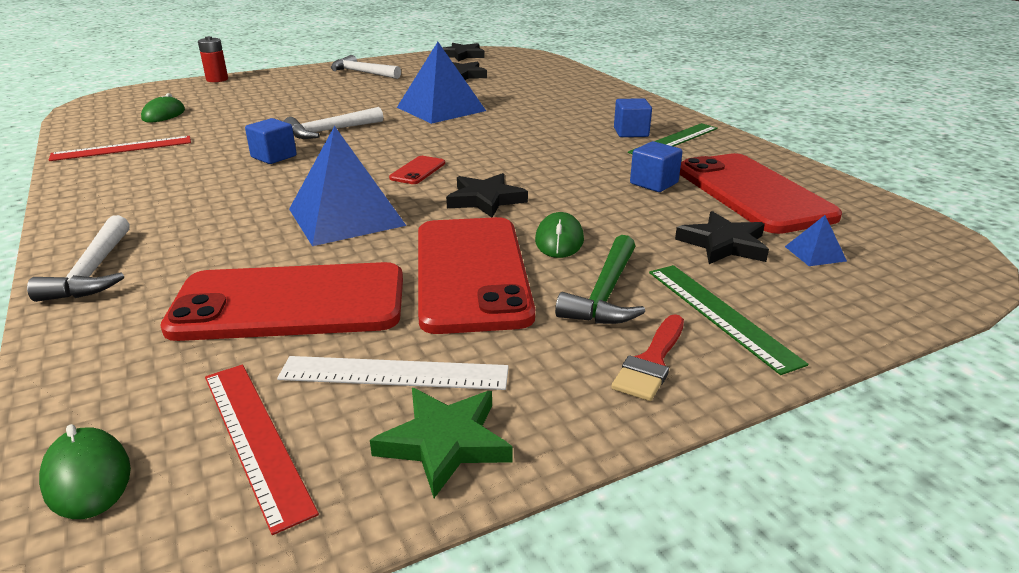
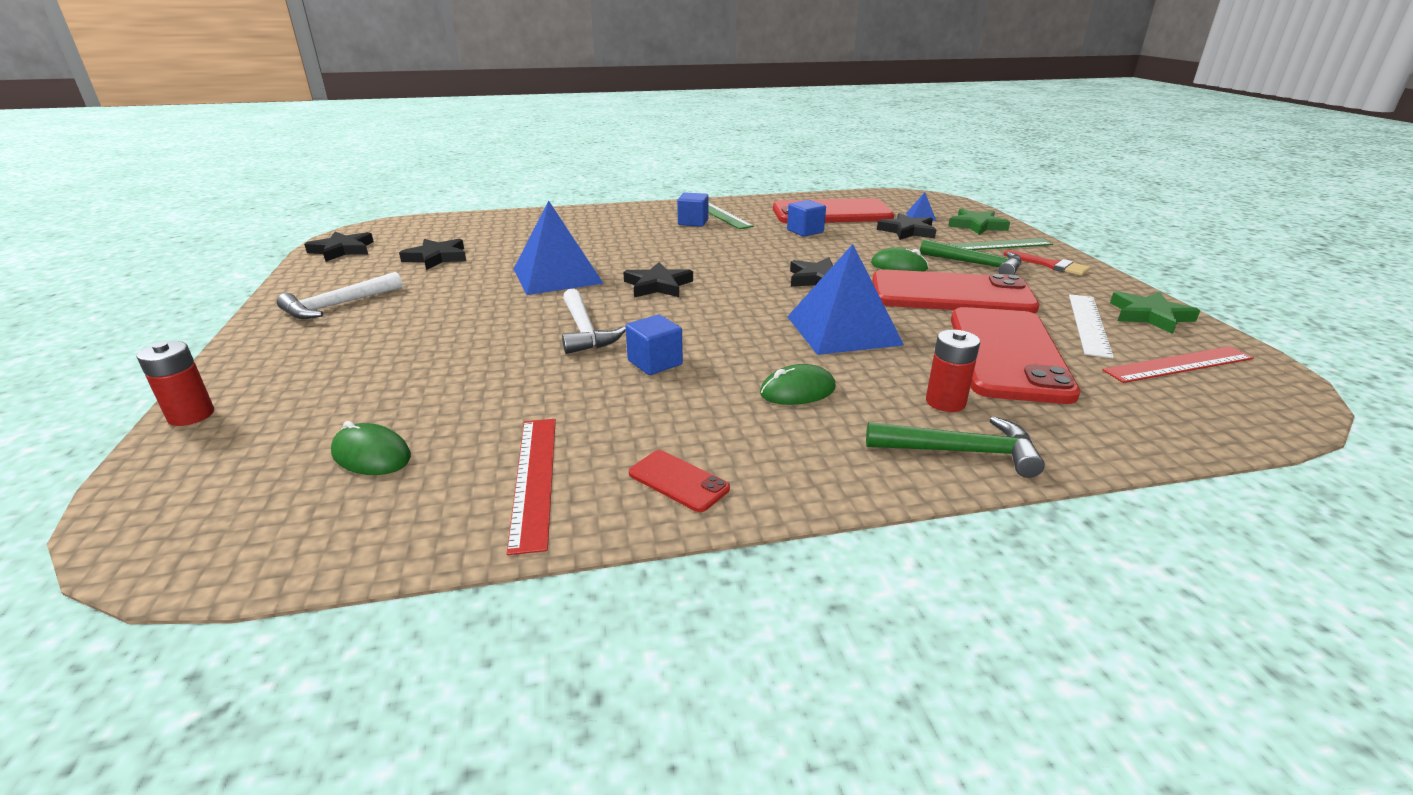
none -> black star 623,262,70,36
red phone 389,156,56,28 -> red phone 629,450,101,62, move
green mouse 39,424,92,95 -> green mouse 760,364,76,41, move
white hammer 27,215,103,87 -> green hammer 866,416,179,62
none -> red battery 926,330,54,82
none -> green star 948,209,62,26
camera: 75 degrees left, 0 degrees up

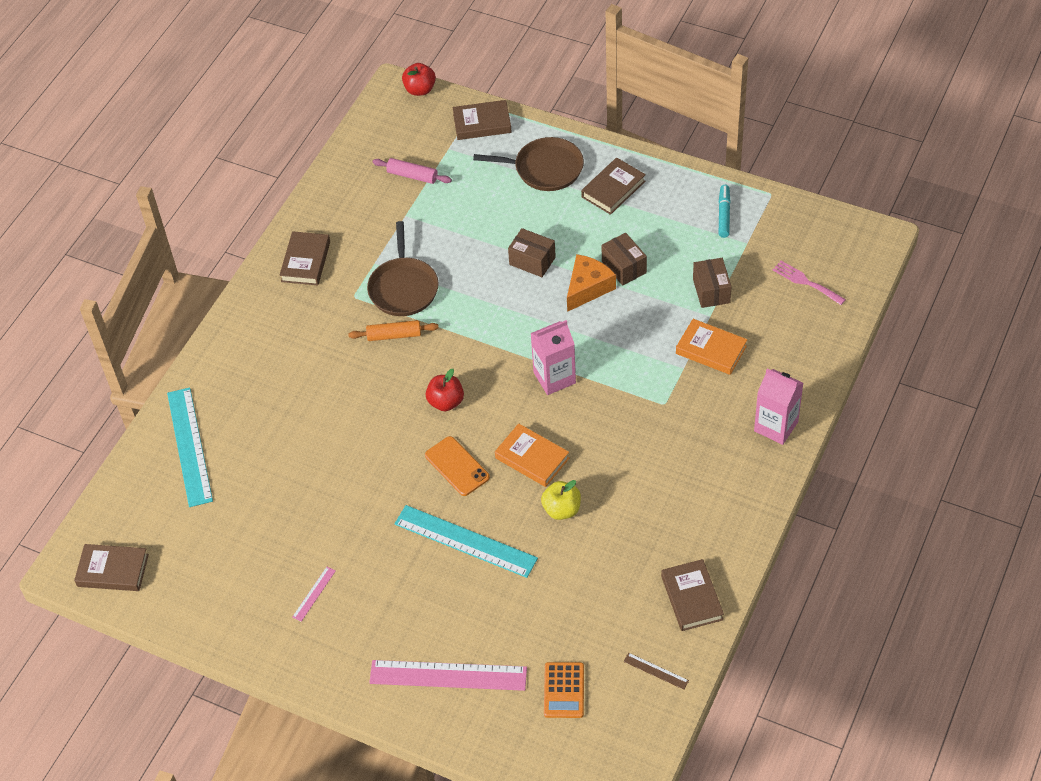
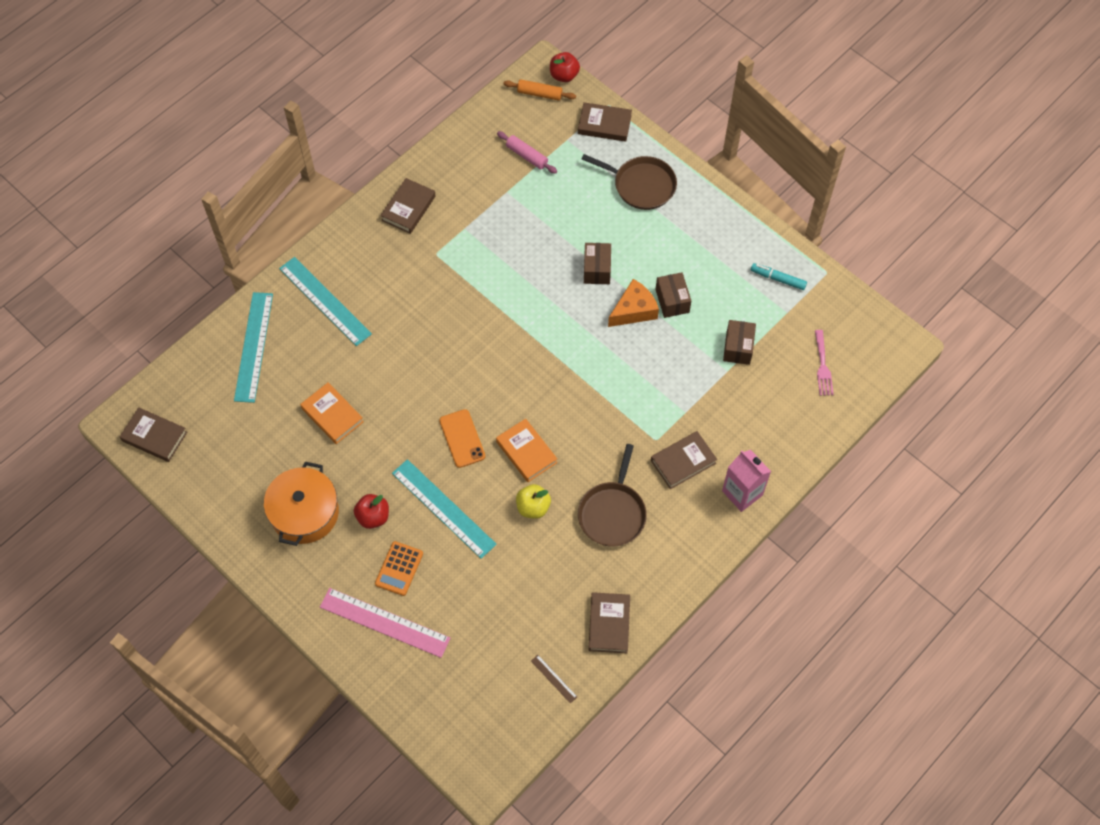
pink ruler 292,567,44,55 -> orange pot 264,462,75,84
none -> turquoise ruler 279,257,93,89
orange book 676,319,71,56 -> orange book 300,383,64,61, move
red apple 426,369,38,42 -> red apple 354,494,35,35, move
orange calculator 544,662,40,56 -> orange calculator 375,541,48,55, move
orange rolling pin 348,320,91,21 -> orange rolling pin 504,79,72,22, move
brown pan 367,221,72,95 -> brown pan 578,444,69,103, move
brown box 508,228,48,49 -> brown box 584,243,27,41, 45 degrees clockwise
brown book 581,158,65,57 -> brown book 651,431,66,58, move
turquoise marker 719,185,12,53 -> turquoise marker 751,263,56,27, 90 degrees counterclockwise
pink fork 772,261,74,44 -> pink fork 815,330,19,66, 150 degrees counterclockwise
pink carton 531,320,45,75 -> none
camera: 15 degrees right, 10 degrees up

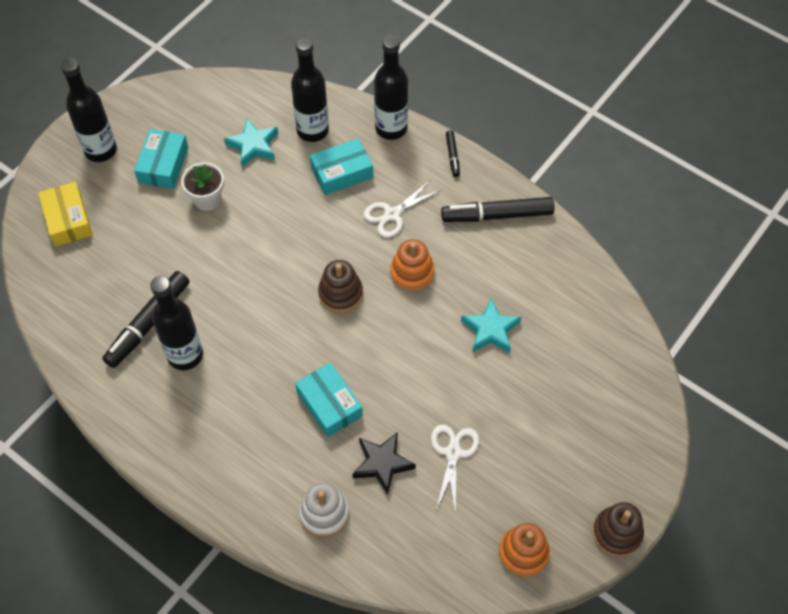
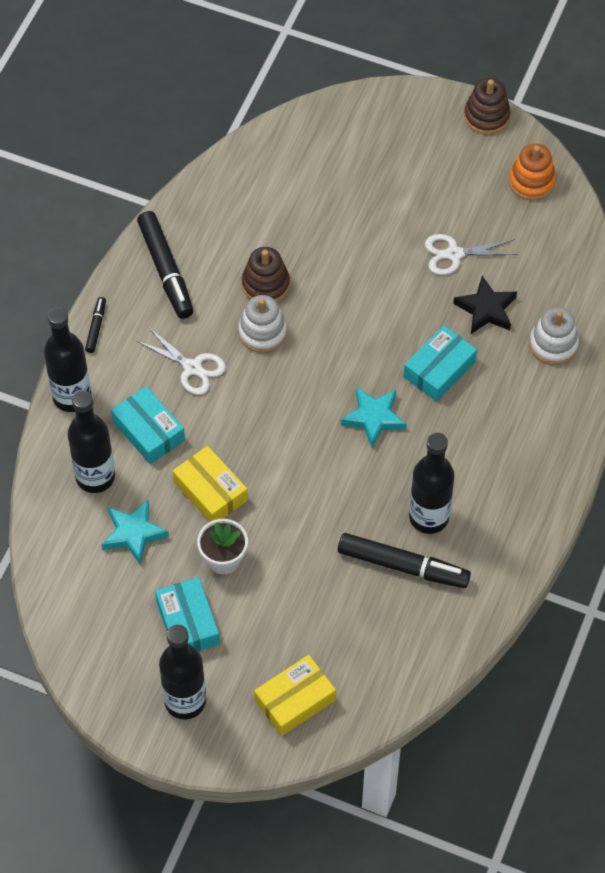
black marker 446,130,14,47 -> black marker 85,297,21,56, 60 degrees counterclockwise
turquoise box 134,129,54,60 -> turquoise box 155,577,65,74, 75 degrees clockwise
none -> yellow box 173,446,75,76
orange stacking toy 390,239,45,53 -> white stacking toy 238,295,49,58
brown stacking toy 318,260,45,53 -> brown stacking toy 242,247,48,55, move
turquoise star 461,298,60,55 -> turquoise star 341,387,66,61, move
camera: 105 degrees left, 0 degrees up

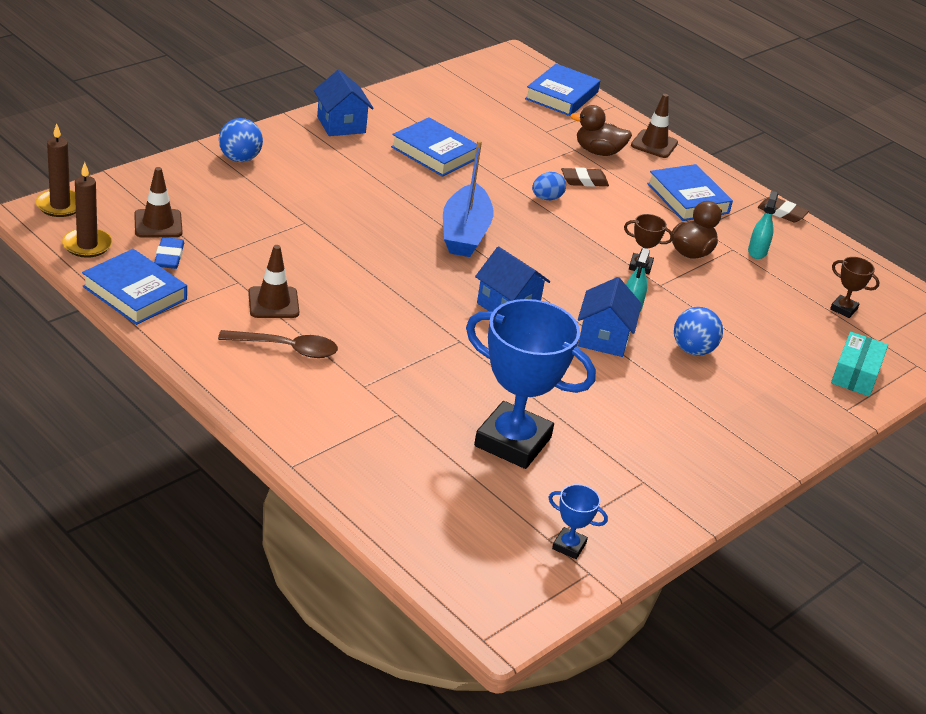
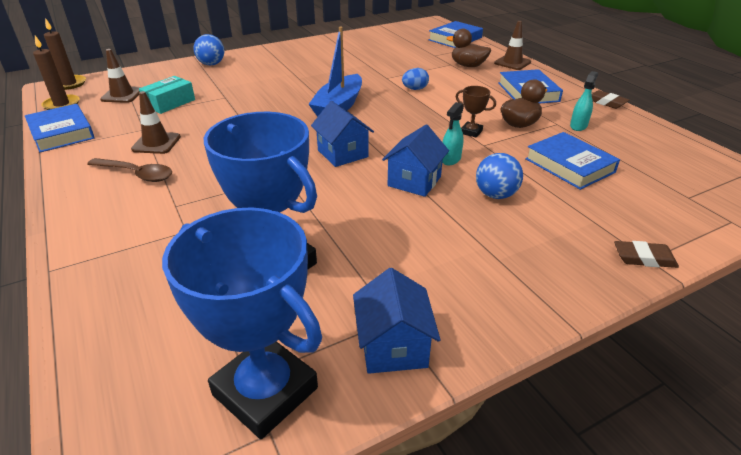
turquoise box 831,332,57,65 -> turquoise box 139,76,56,38, move
blue trophy 548,484,60,75 -> blue trophy 162,207,160,232, x2.35
blue house 314,70,60,66 -> blue house 353,268,87,106, move
blue book 391,117,86,60 -> blue book 525,132,95,58, move
brown eraser 561,167,48,20 -> brown eraser 614,241,65,27, move
blue eraser 154,237,30,32 -> none
brown trophy 830,257,50,61 -> none
camera: 20 degrees right, 0 degrees up

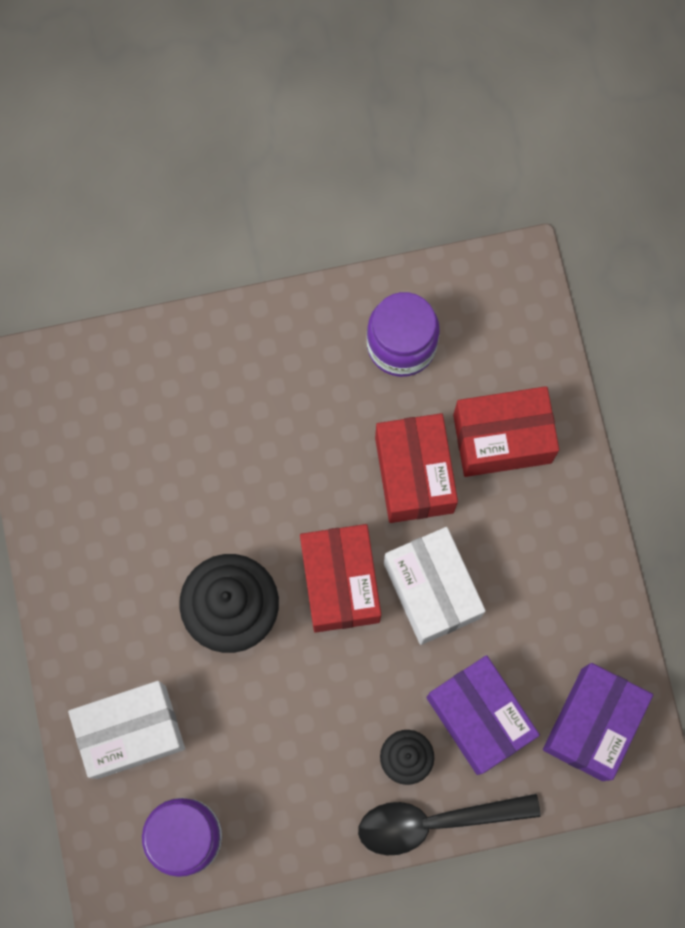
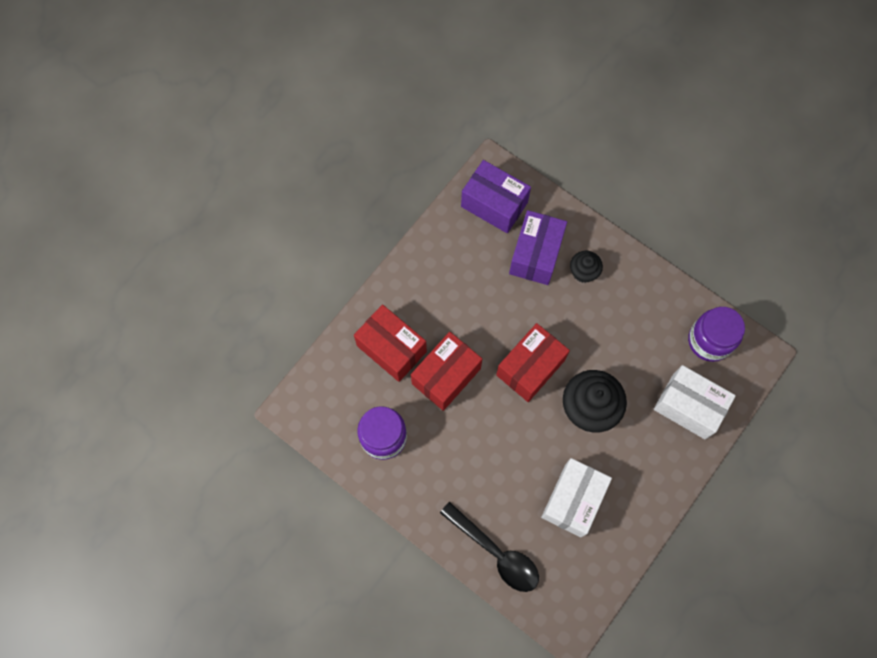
black spoon 358,794,183,61 -> black spoon 440,502,99,90, move
purple box 543,663,110,118 -> purple box 461,160,70,73, 45 degrees clockwise
white box 384,527,102,118 -> white box 541,458,71,79, move
camera: 130 degrees left, 5 degrees down

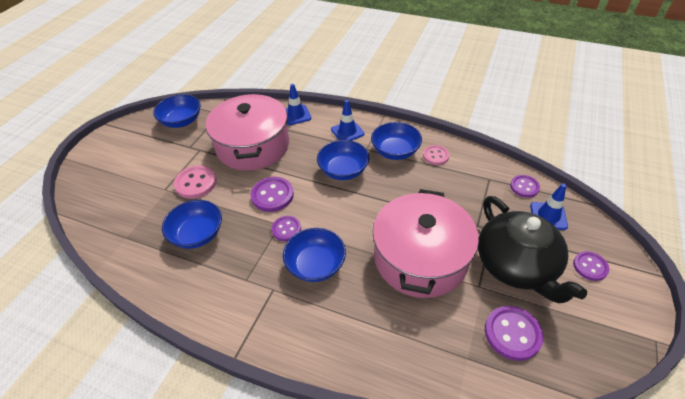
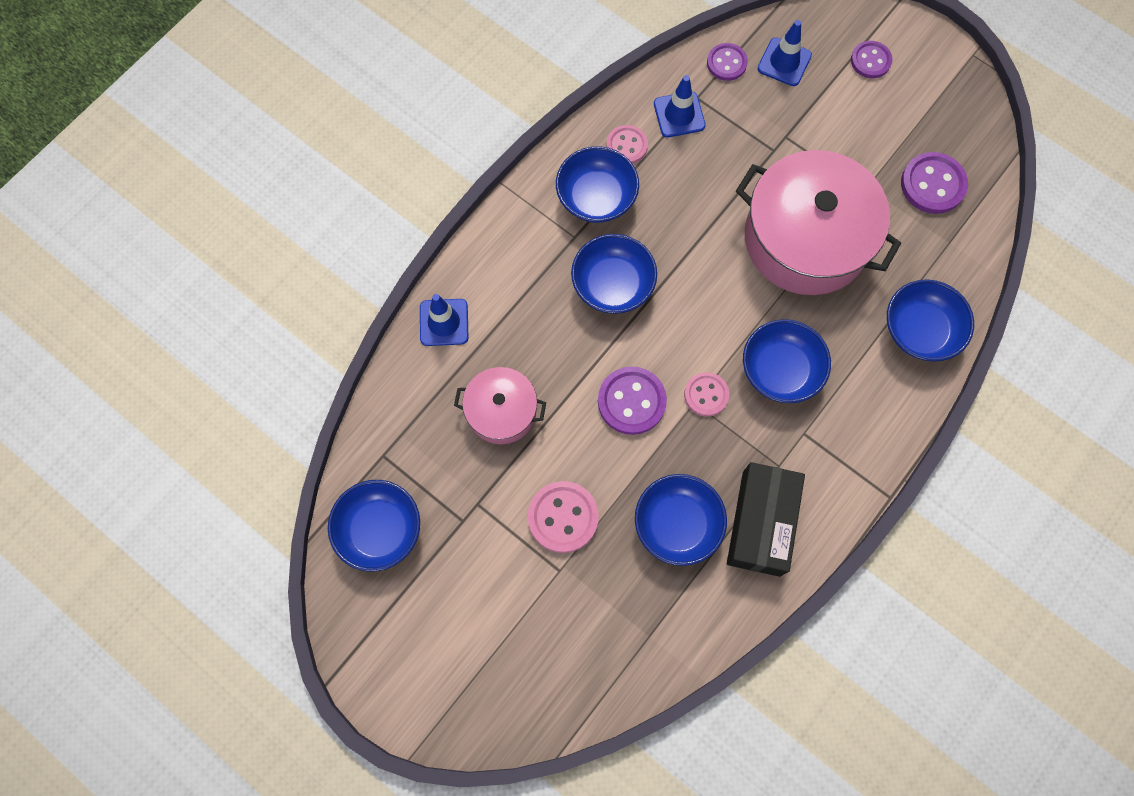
pink pot 206,93,83,78 -> pink pot 454,367,92,77, x0.52
blue traffic cone 331,100,33,41 -> blue traffic cone 654,75,52,62, move
purple button 271,216,30,25 -> pink button 684,372,45,44
none -> black box 727,462,78,115
none -> blue bowl 887,279,87,83
black teapot 478,196,109,107 -> none
camera: 75 degrees left, 25 degrees up

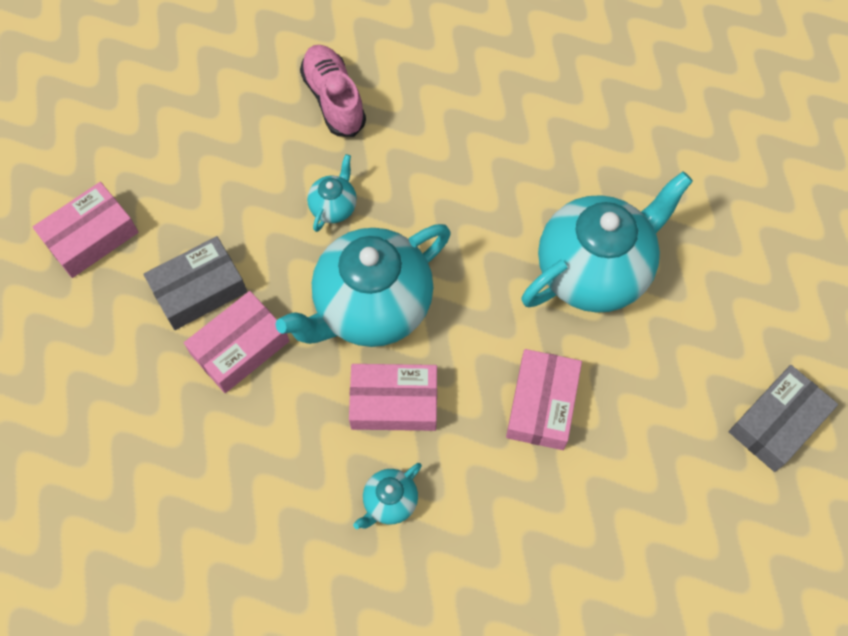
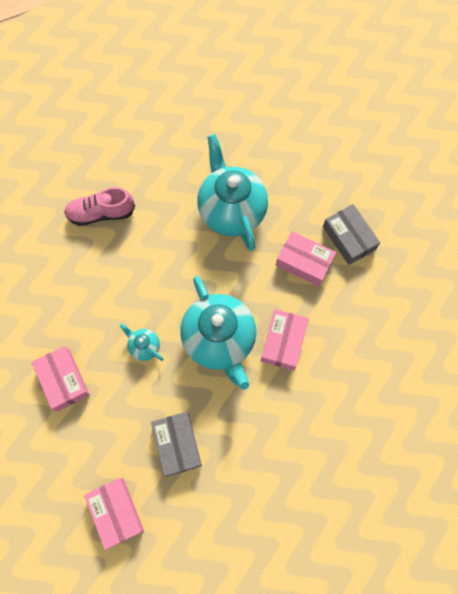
pink box 184,291,105,102 -> pink box 32,346,58,65, move
pink shoe 300,45,66,92 -> pink shoe 64,187,71,39, move
grey box 729,365,109,107 -> grey box 323,204,57,61, move
turquoise teapot 353,463,69,66 -> none
camera: 75 degrees left, 5 degrees up

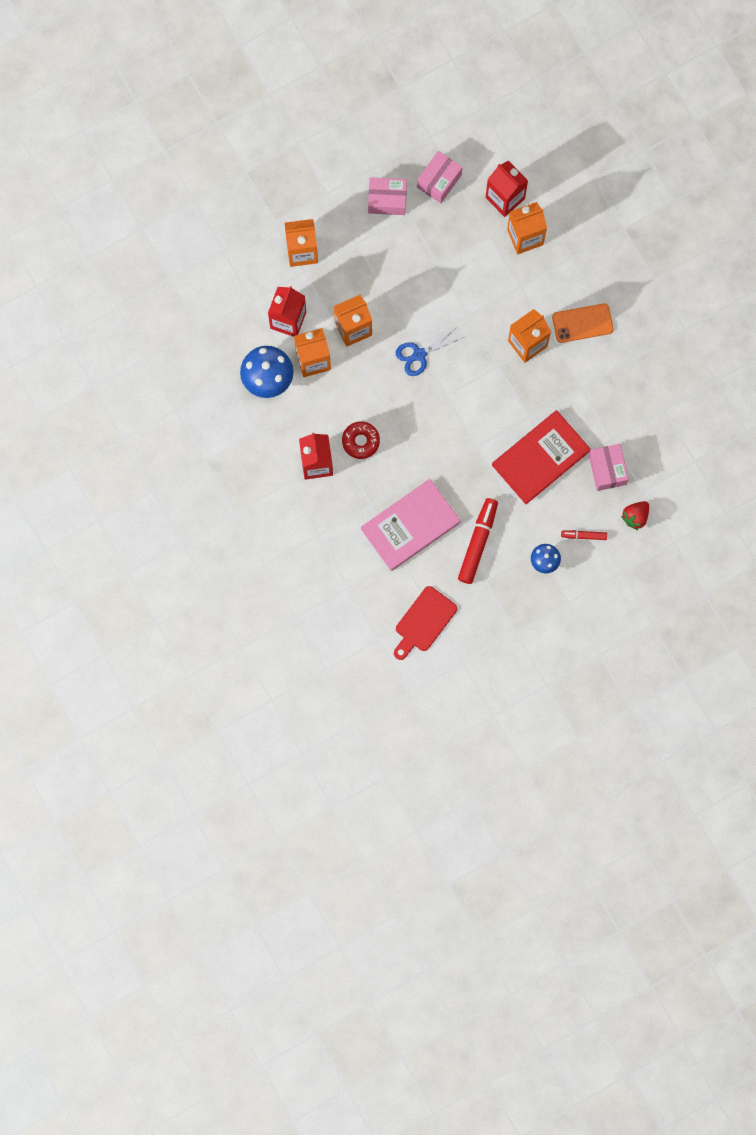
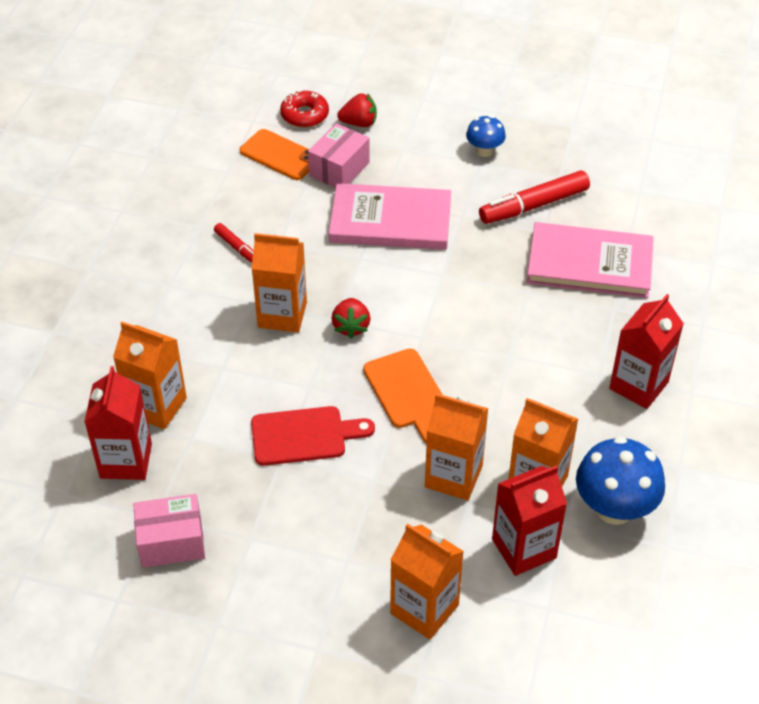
red marker 561,530,46,10 -> red marker 214,223,39,40, move
orange phone 552,303,62,40 -> orange phone 240,129,69,51, move
red cutting board 394,586,63,74 -> red cutting board 251,406,124,60, move
red donut 342,421,38,38 -> red donut 280,90,49,38, move
red book 492,410,99,94 -> pink book 329,183,122,67
none -> red strawberry 332,298,38,41
blue scissors 396,328,68,48 -> orange cutting board 363,349,80,95
pink box 368,177,39,38 -> none
camera: 135 degrees left, 30 degrees down

